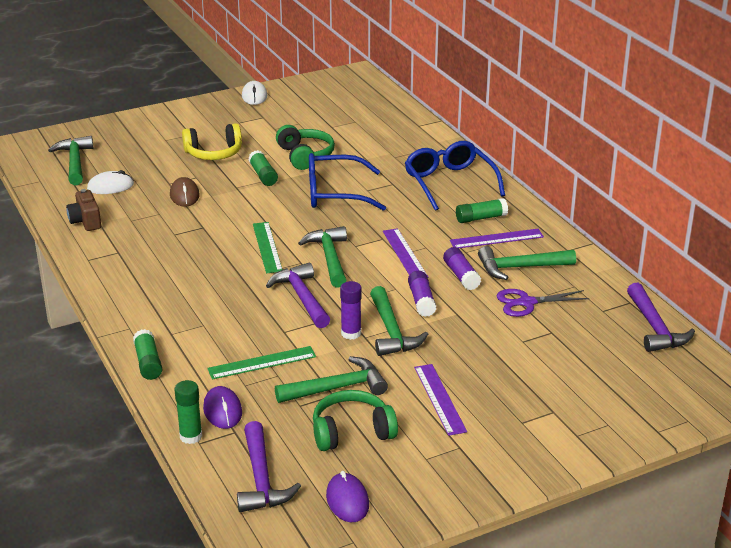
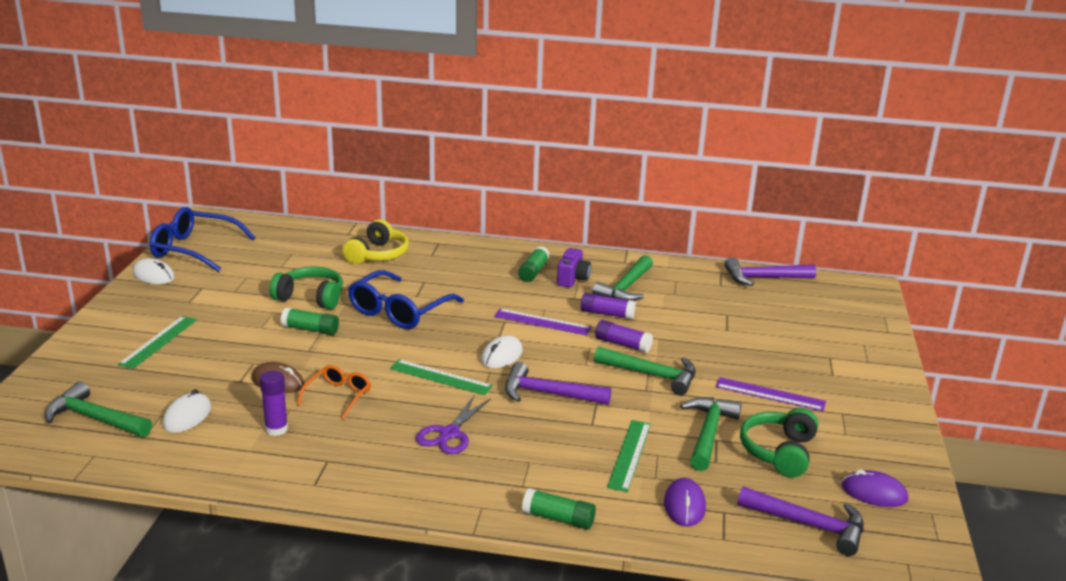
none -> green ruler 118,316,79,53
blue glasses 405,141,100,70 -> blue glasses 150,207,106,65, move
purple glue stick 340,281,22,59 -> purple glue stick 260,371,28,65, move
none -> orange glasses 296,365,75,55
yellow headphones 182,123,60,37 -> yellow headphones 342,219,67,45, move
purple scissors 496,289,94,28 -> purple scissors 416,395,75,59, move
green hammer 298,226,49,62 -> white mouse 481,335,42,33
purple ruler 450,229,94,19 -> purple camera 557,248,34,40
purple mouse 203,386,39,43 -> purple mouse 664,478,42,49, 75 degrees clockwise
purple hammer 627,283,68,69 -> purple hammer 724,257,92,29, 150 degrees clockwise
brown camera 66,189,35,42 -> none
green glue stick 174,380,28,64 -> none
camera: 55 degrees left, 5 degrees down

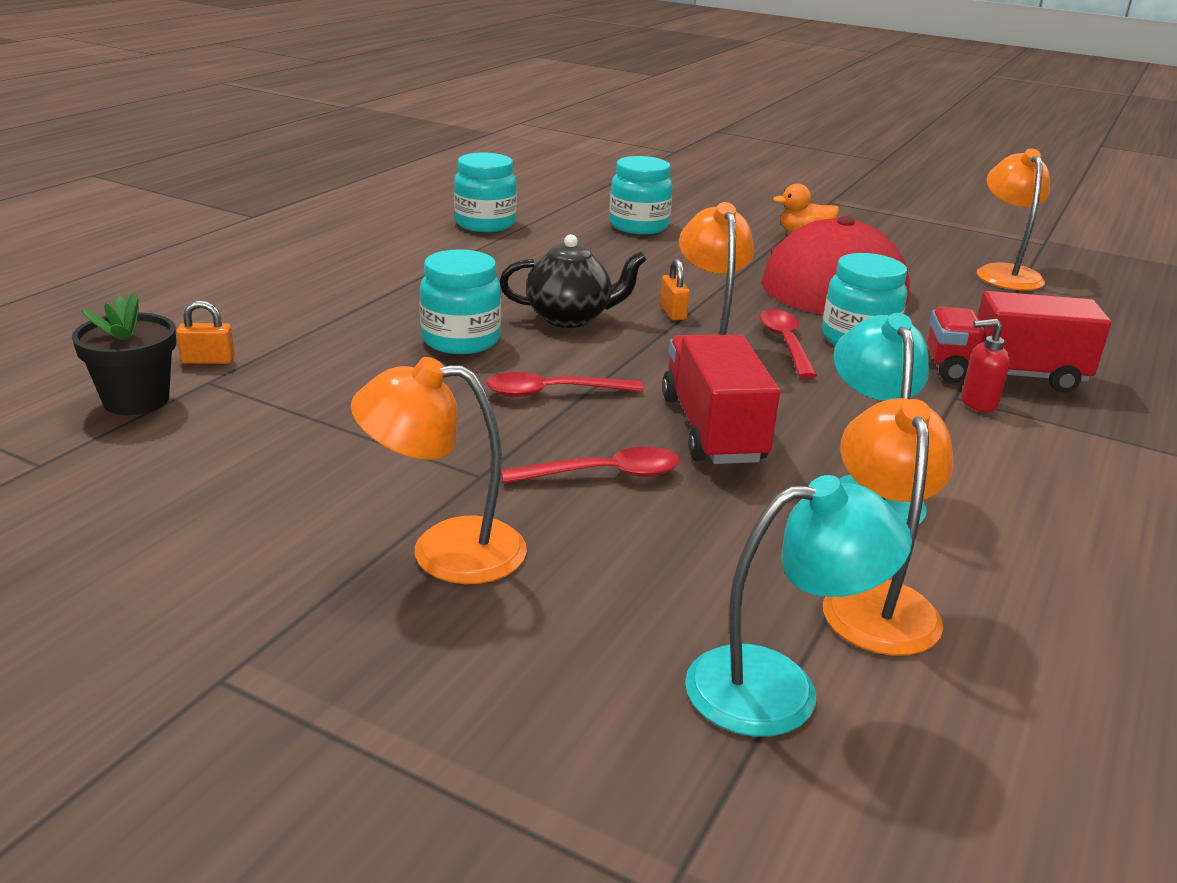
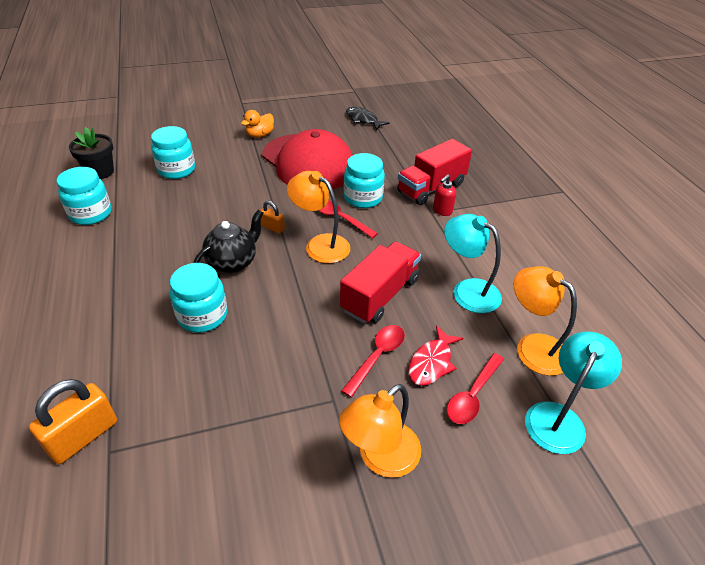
orange padlock 176,300,59,64 -> orange padlock 29,379,88,85, x1.84
black flower pot 72,292,104,123 -> black flower pot 69,127,45,52, move
red truck 662,334,118,130 -> red truck 340,241,81,82, 90 degrees clockwise
orange lamp 977,148,73,142 -> black fish 346,107,44,23
none -> red fish 408,326,55,60
red spoon 486,372,158,25 -> red spoon 447,353,57,71, move
camera: 45 degrees left, 15 degrees up

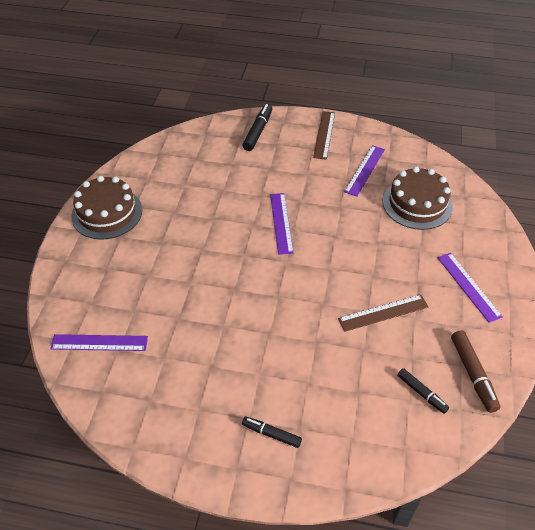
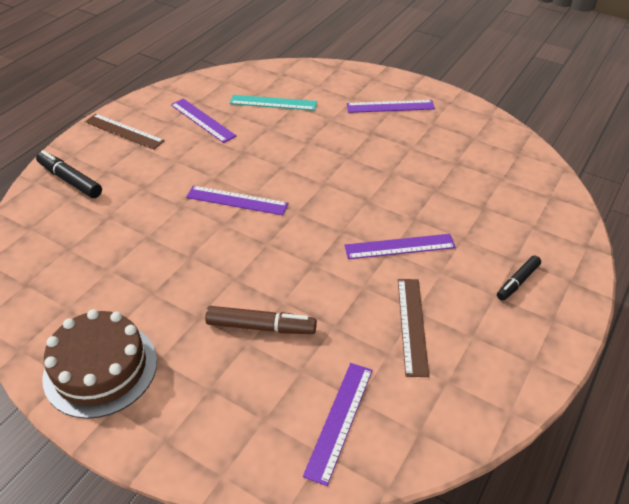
brown marker 451,330,49,83 -> brown marker 205,306,112,28, move
brown cake 383,166,70,64 -> turquoise ruler 230,95,87,16
none -> purple ruler 344,234,112,25
brown ruler 338,295,90,37 -> brown ruler 398,279,31,98, move
black marker 397,368,52,46 -> none
camera: 70 degrees left, 5 degrees down

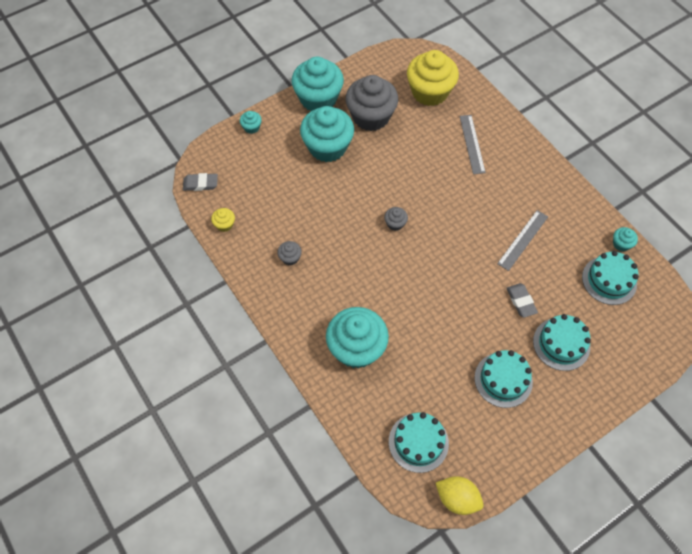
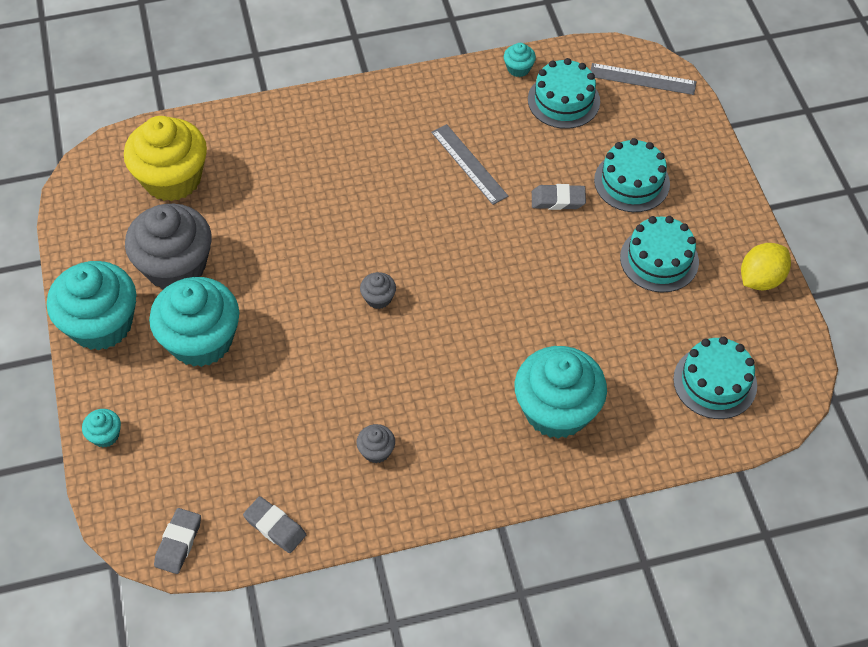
yellow cupcake 211,208,24,24 -> grey eraser 243,496,63,57
grey ruler 460,115,26,59 -> grey ruler 590,63,107,32, move
yellow lemon 436,476,48,39 -> yellow lemon 741,243,50,47, move
camera: 70 degrees left, 5 degrees down

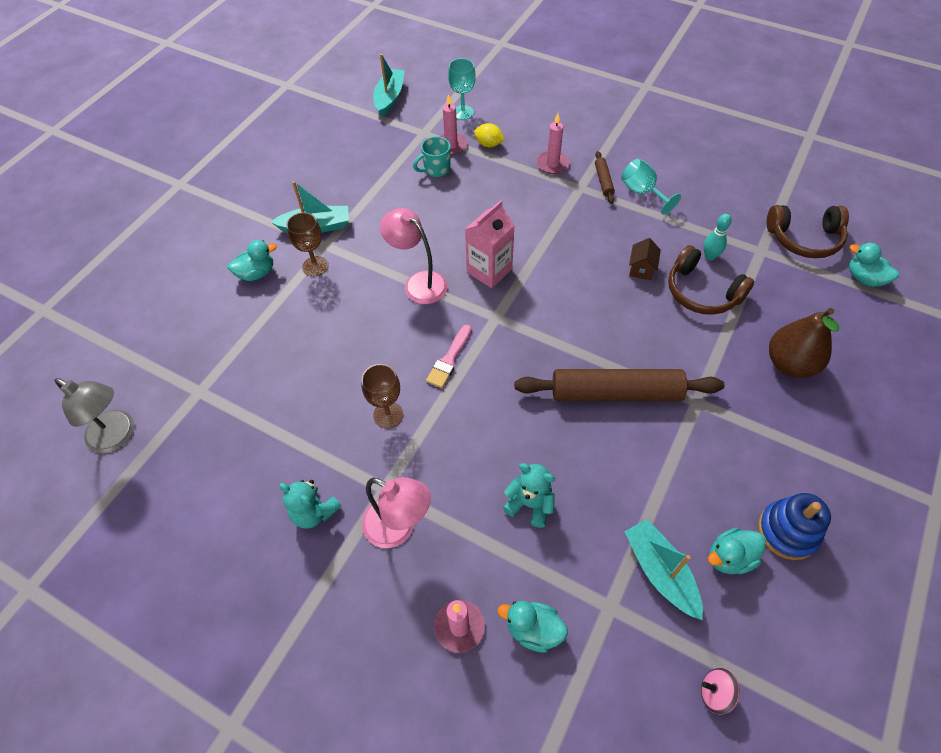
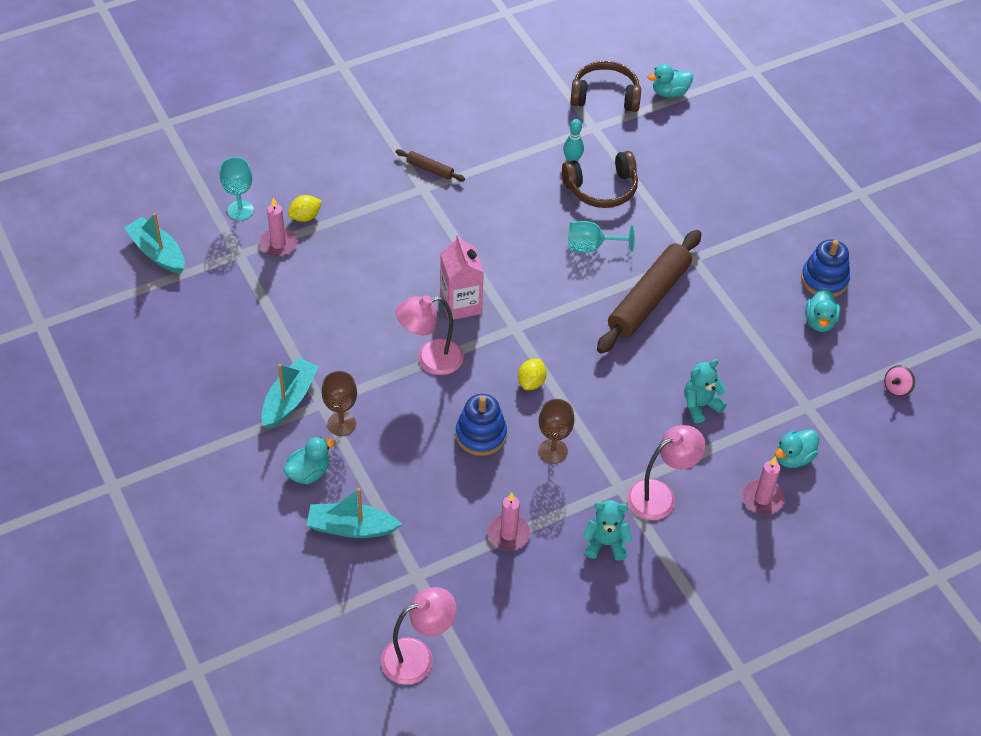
turquoise duck 228,240,49,41 -> turquoise duck 283,437,52,47, 45 degrees clockwise
turquoise boat 624,519,79,101 -> turquoise boat 306,488,96,50, move
grey lamp 54,378,81,75 -> pink lamp 381,587,76,98
none -> blue stacking toy 456,394,51,62
pink candle 536,114,34,60 -> pink candle 487,493,44,58, move
pink brush 426,325,46,63 -> yellow lemon 518,359,28,31
turquoise goblet 621,158,60,57 -> turquoise goblet 569,221,66,32, move
brown headphones 767,205,82,53 -> brown headphones 570,61,71,51, 120 degrees counterclockwise
turquoise teddy bear 279,480,63,49 -> turquoise teddy bear 583,500,49,61, 150 degrees counterclockwise
turquoise mug 413,136,38,41 -> none
brown house 629,238,32,42 -> none
brown pear 769,308,70,70 -> none
camera: 60 degrees left, 5 degrees down

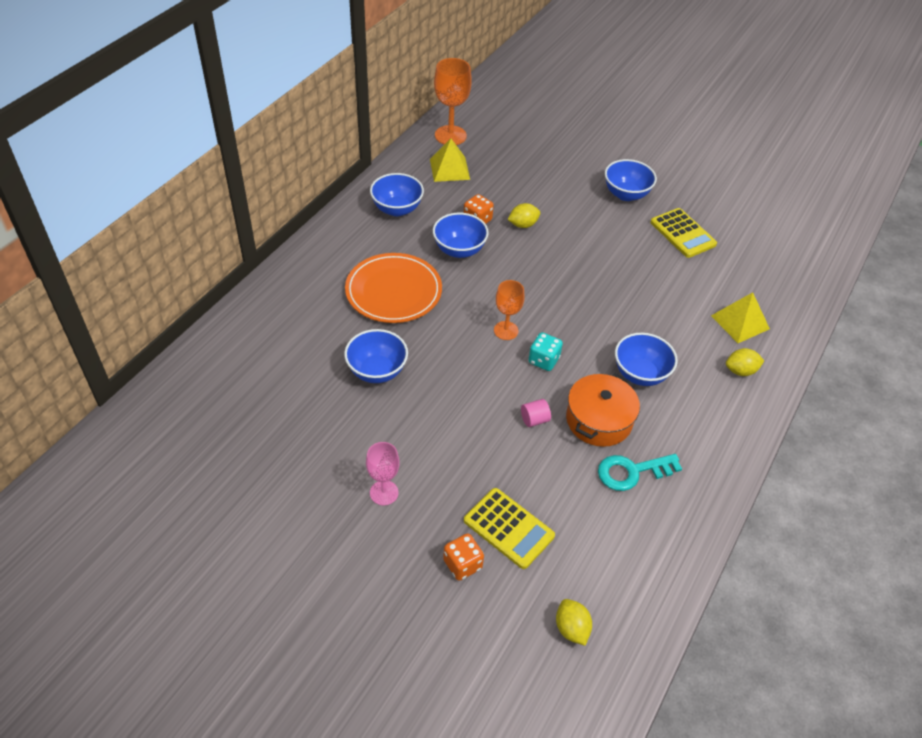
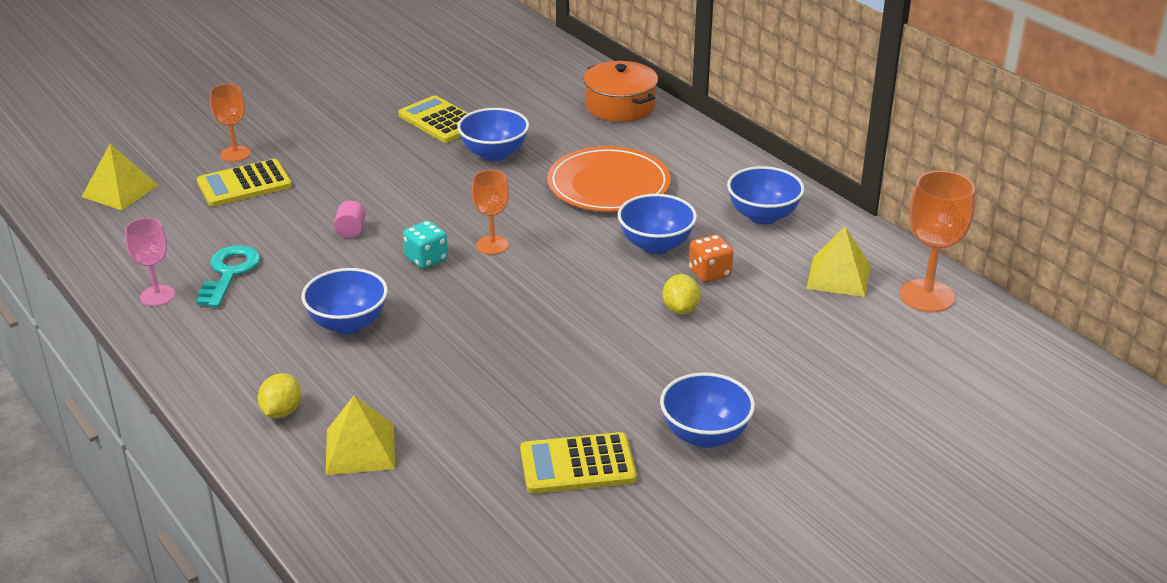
yellow lemon 556,599,36,47 -> yellow pyramid 82,144,77,66
pink goblet 366,442,34,63 -> pink goblet 125,218,50,88, move
orange dice 443,533,41,48 -> orange goblet 210,84,41,78
none -> yellow calculator 398,95,70,48
orange pot 566,373,74,74 -> orange pot 583,61,75,61, move
camera: 115 degrees right, 15 degrees down

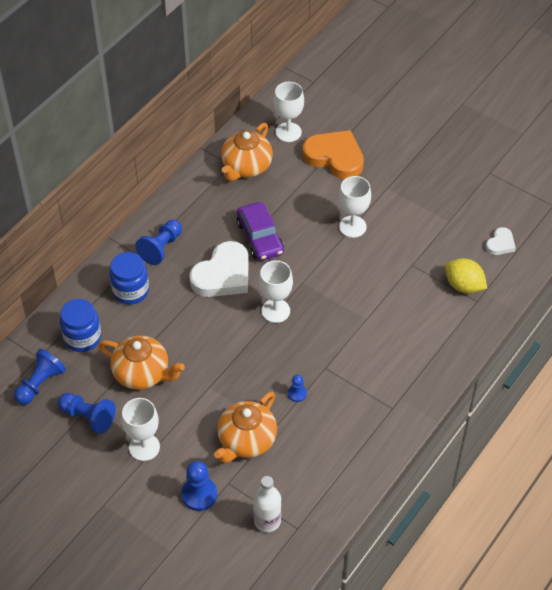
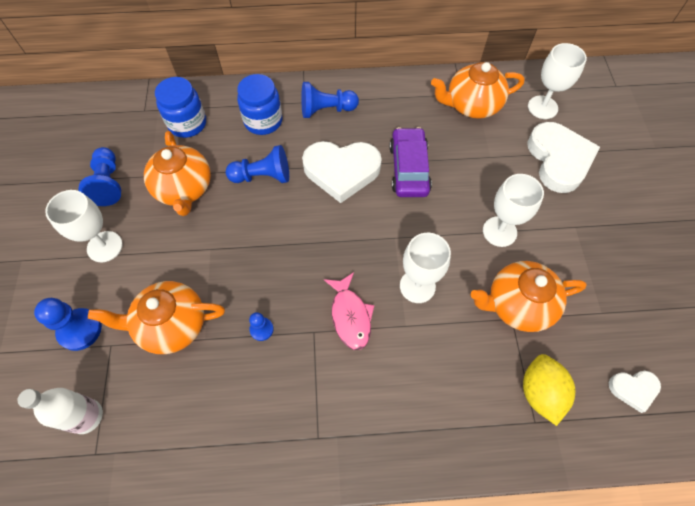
blue pawn 14,349,52,56 -> blue pawn 226,145,63,38, move
none -> pink fish 324,272,50,78
purple car 237,202,47,59 -> purple car 389,127,43,70, 150 degrees clockwise
white goblet 259,260,34,63 -> white goblet 400,233,51,70, move
none -> orange teapot 471,261,116,71
orange heart 303,130,61,49 -> white heart 527,122,73,71
camera: 50 degrees right, 10 degrees up

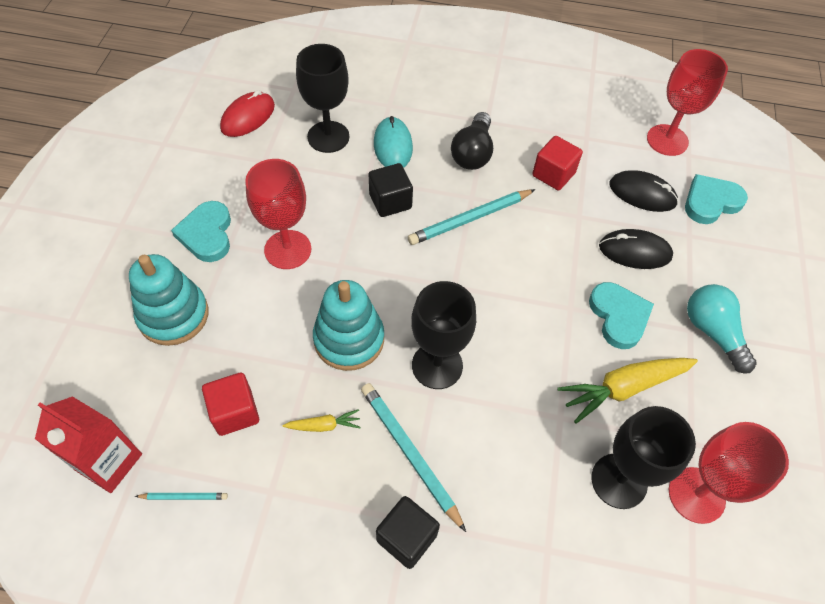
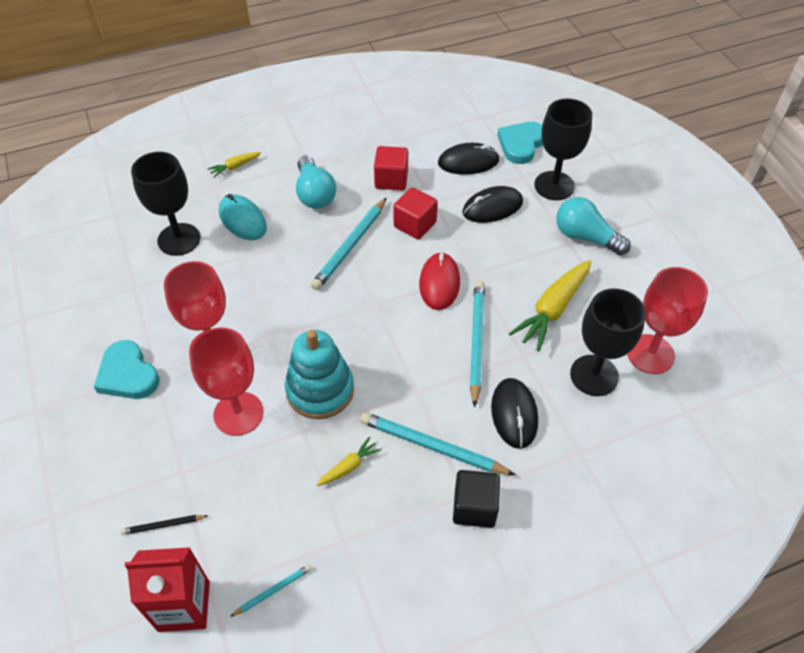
none -> black pencil 121,515,87,20
red goblet 647,49,81,107 -> red goblet 189,328,75,108, move
none -> yellow carrot 208,152,53,26
black light bulb 451,112,42,58 -> turquoise light bulb 296,156,40,53
red cube 202,372,57,64 -> red cube 393,187,45,52, move
red mouse 220,90,55,47 -> red mouse 419,252,41,58, move
none -> turquoise pencil 470,281,15,127
none -> black mouse 491,378,47,71
black goblet 411,281,65,108 -> black goblet 534,99,58,101, move
turquoise stacking toy 129,254,80,92 -> none
black cube 369,163,44,54 -> none
turquoise heart 589,282,65,67 -> none
camera: 30 degrees left, 5 degrees down

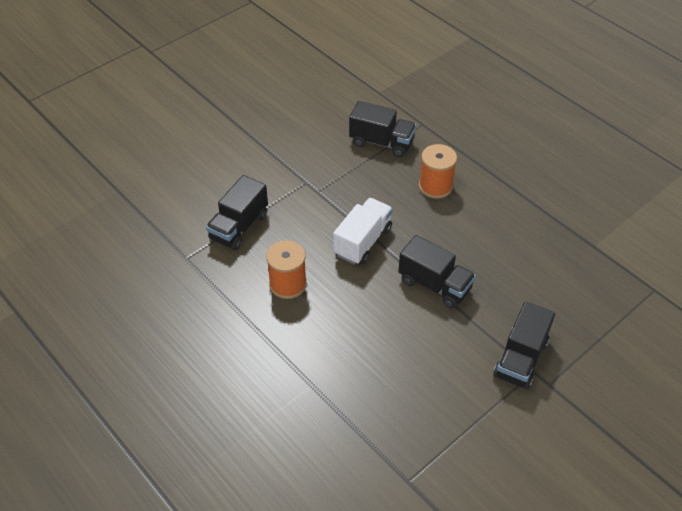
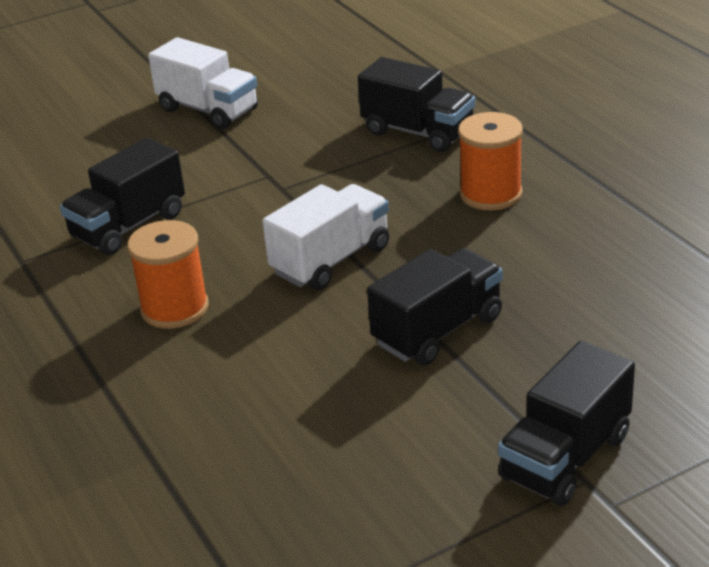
none -> white truck 148,37,110,92
black truck 398,235,78,73 -> black truck 367,248,136,117, 90 degrees counterclockwise
camera: 15 degrees right, 15 degrees down

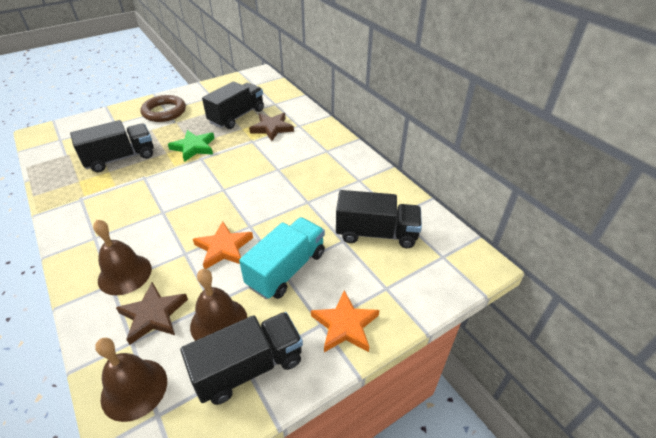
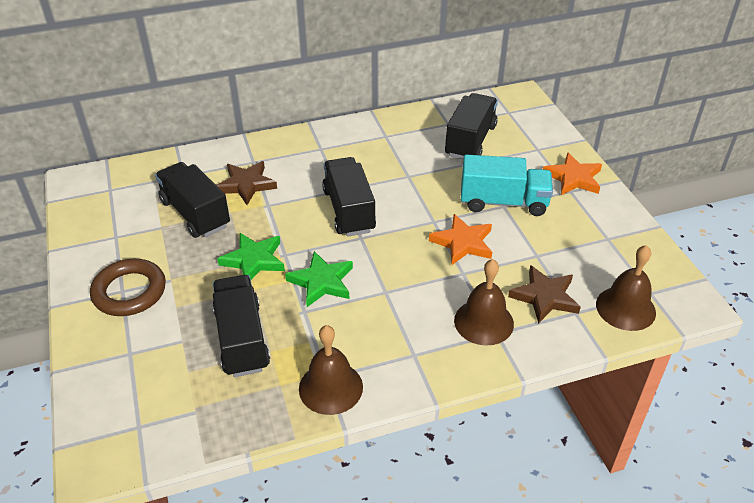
none -> green star 285,251,68,56
brown bell 190,269,57,72 -> brown bell 299,325,64,90, move
black truck 180,312,123,93 -> black truck 322,157,54,80, move
turquoise truck 239,217,86,82 -> turquoise truck 461,154,92,62, 135 degrees clockwise
camera: 75 degrees left, 0 degrees up

